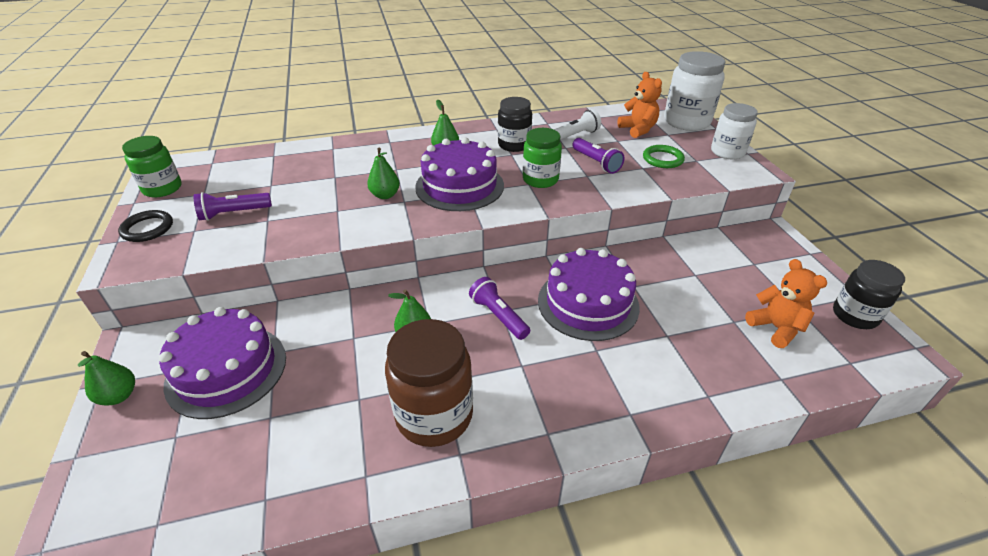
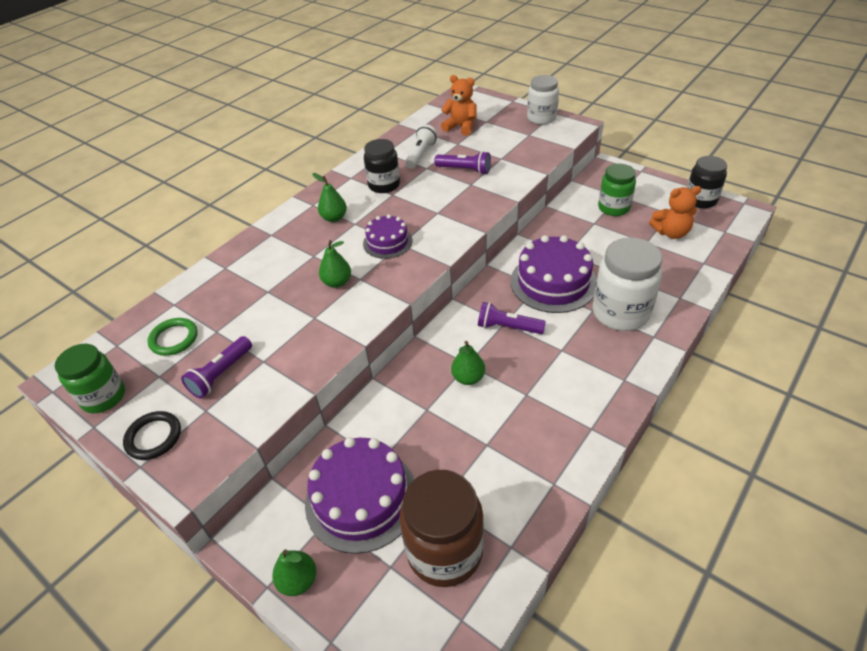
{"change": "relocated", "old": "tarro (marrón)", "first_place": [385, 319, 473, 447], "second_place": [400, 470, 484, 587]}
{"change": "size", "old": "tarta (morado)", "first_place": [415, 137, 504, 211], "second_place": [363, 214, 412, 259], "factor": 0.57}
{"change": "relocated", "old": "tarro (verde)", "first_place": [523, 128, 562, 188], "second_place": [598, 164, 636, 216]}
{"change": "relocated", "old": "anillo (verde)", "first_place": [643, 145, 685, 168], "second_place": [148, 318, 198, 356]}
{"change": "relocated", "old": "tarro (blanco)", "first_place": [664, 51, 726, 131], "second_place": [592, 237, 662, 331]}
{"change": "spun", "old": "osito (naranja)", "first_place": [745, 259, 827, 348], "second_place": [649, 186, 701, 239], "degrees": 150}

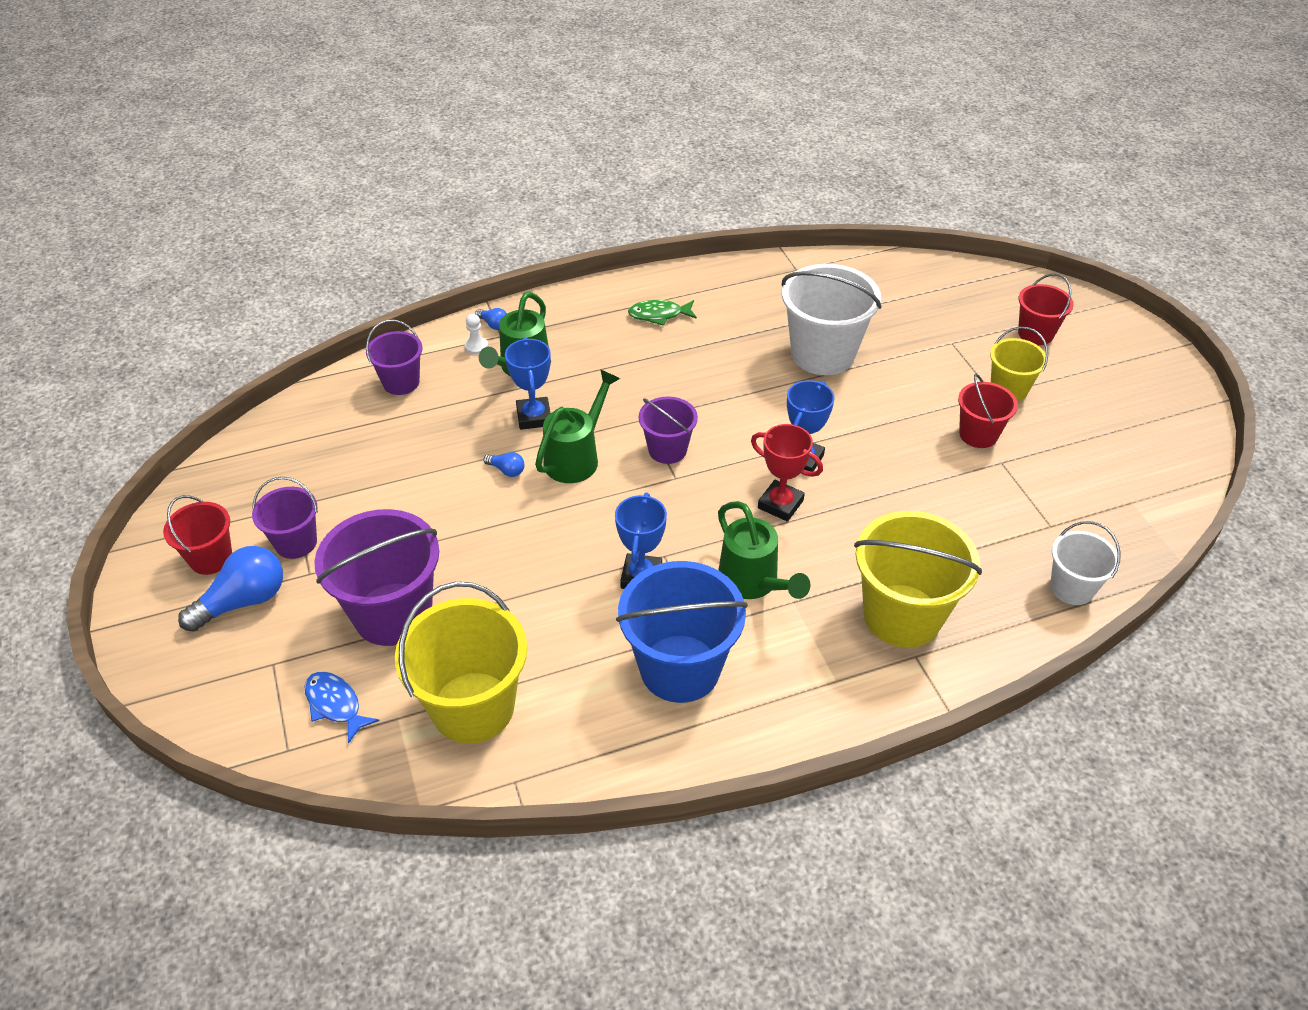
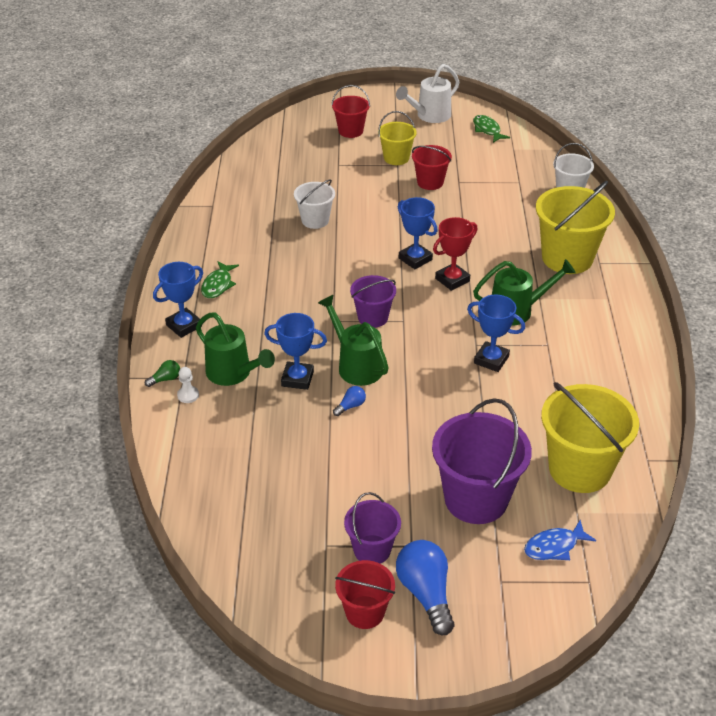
{"change": "missing", "old": "balde (morado)", "first_place": [366, 320, 423, 395]}
{"change": "colour", "old": "bombilla (azul)", "new": "bombilla (verde)", "first_place": [475, 308, 507, 330], "second_place": [145, 360, 180, 387]}
{"change": "missing", "old": "balde (azul)", "first_place": [616, 561, 748, 703]}
{"change": "size", "old": "balde (blanco)", "first_place": [782, 264, 882, 375], "second_place": [294, 179, 335, 229], "factor": 0.56}
{"change": "appeared", "new": "trofeo (azul)", "second_place": [153, 262, 203, 338]}
{"change": "appeared", "new": "regadera (blanco)", "second_place": [396, 64, 459, 123]}
{"change": "appeared", "new": "pez (verde)", "second_place": [473, 115, 510, 143]}

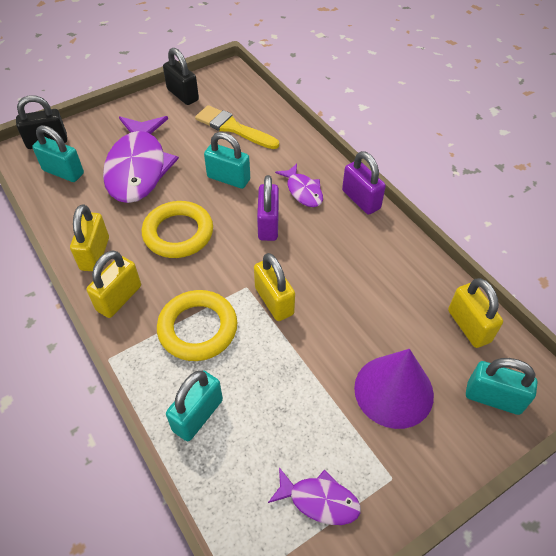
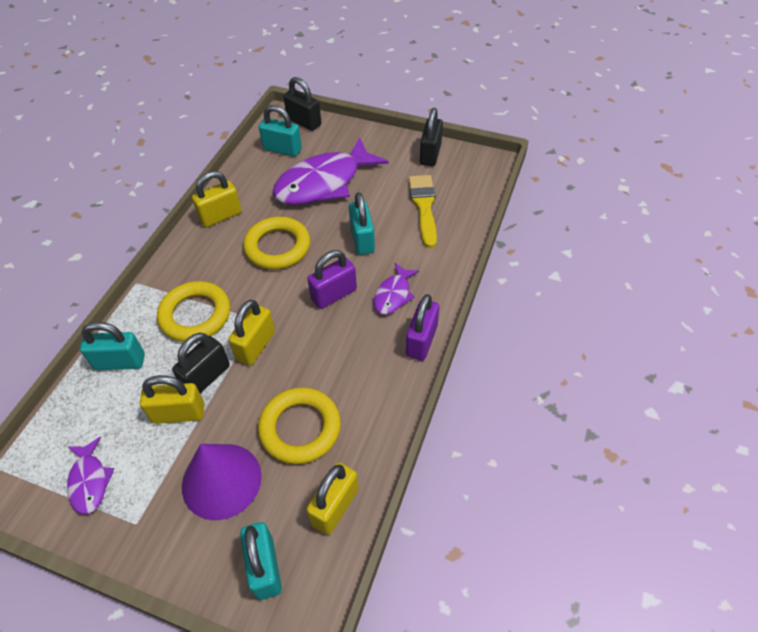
{"change": "spun", "old": "candado (turquesa)", "first_place": [32, 125, 84, 182], "second_place": [259, 105, 302, 157], "degrees": -60}
{"change": "relocated", "old": "candado (amarillo)", "first_place": [87, 251, 141, 318], "second_place": [140, 375, 204, 424]}
{"change": "appeared", "new": "candado (negro)", "second_place": [172, 333, 230, 393]}
{"change": "appeared", "new": "anillo (amarillo)", "second_place": [258, 387, 341, 464]}

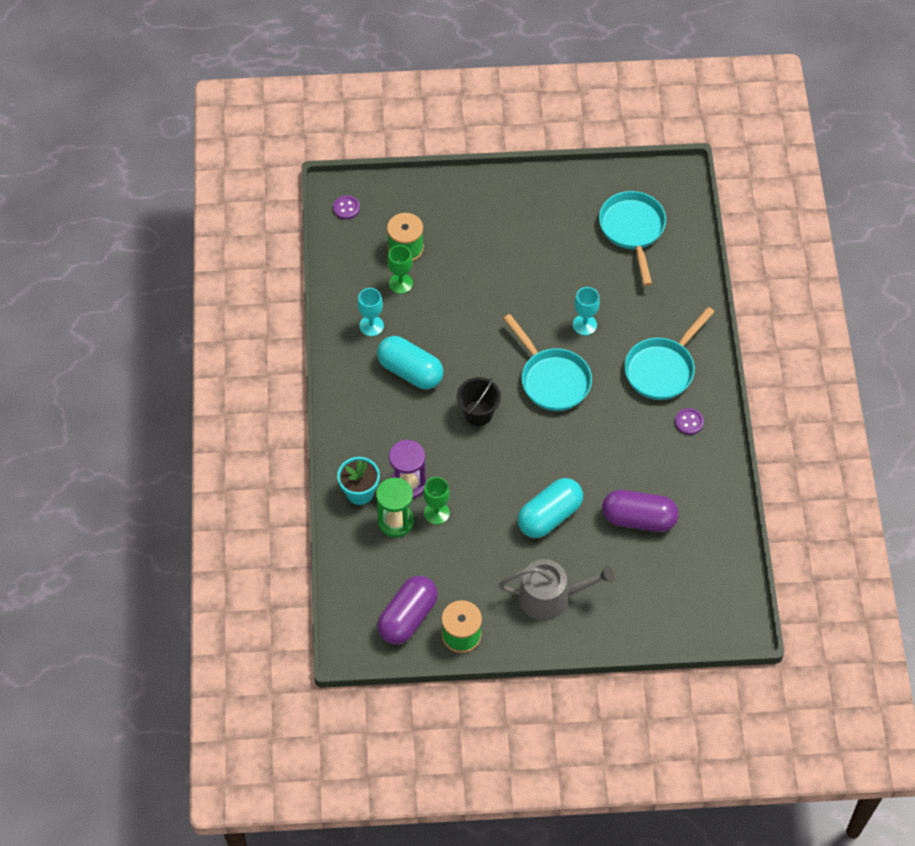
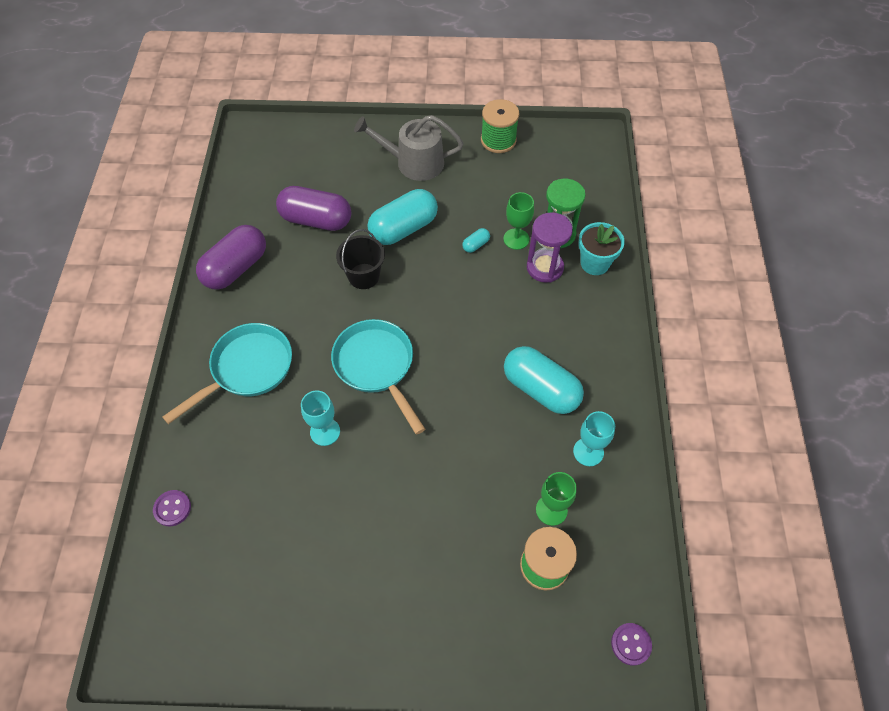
{"change": "relocated", "old": "cápsula (morado)", "first_place": [377, 576, 438, 645], "second_place": [196, 225, 266, 290]}
{"change": "relocated", "old": "balde (negro)", "first_place": [457, 377, 501, 426], "second_place": [336, 229, 385, 289]}
{"change": "missing", "old": "sartén (turquesa)", "first_place": [599, 191, 666, 286]}
{"change": "relocated", "old": "botón (morado)", "first_place": [675, 408, 704, 435], "second_place": [153, 490, 191, 526]}
{"change": "appeared", "new": "cápsula (turquesa)", "second_place": [462, 228, 490, 253]}

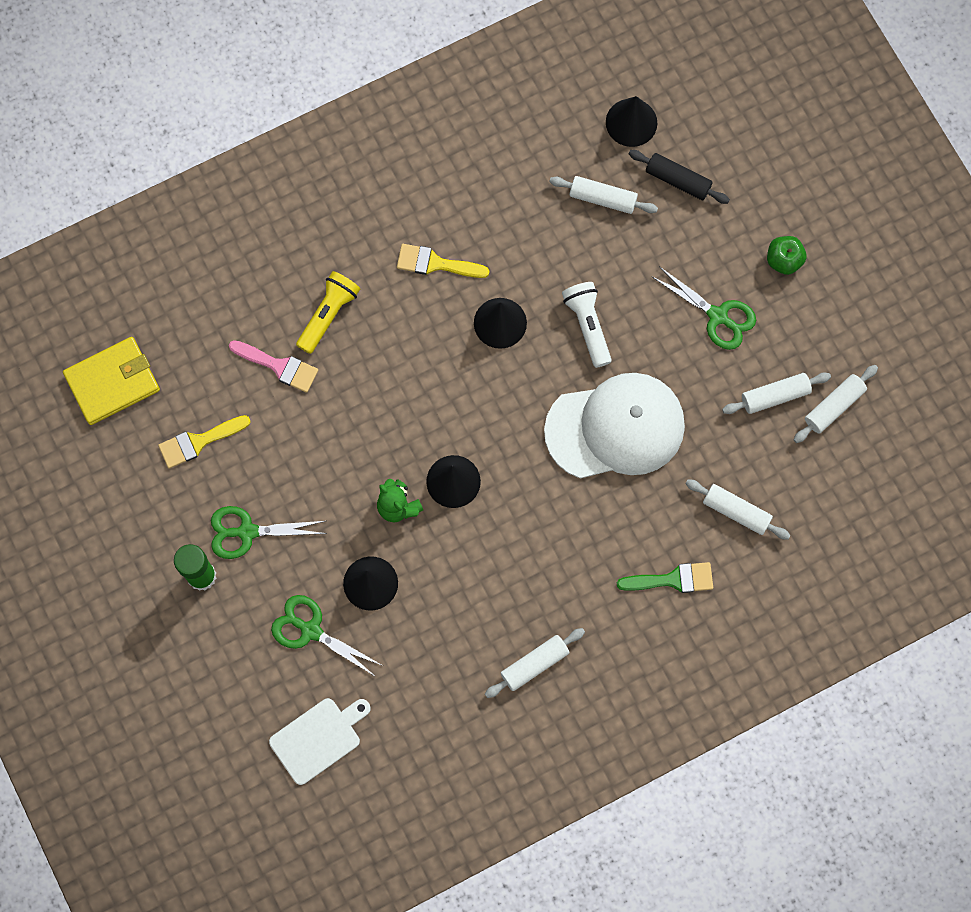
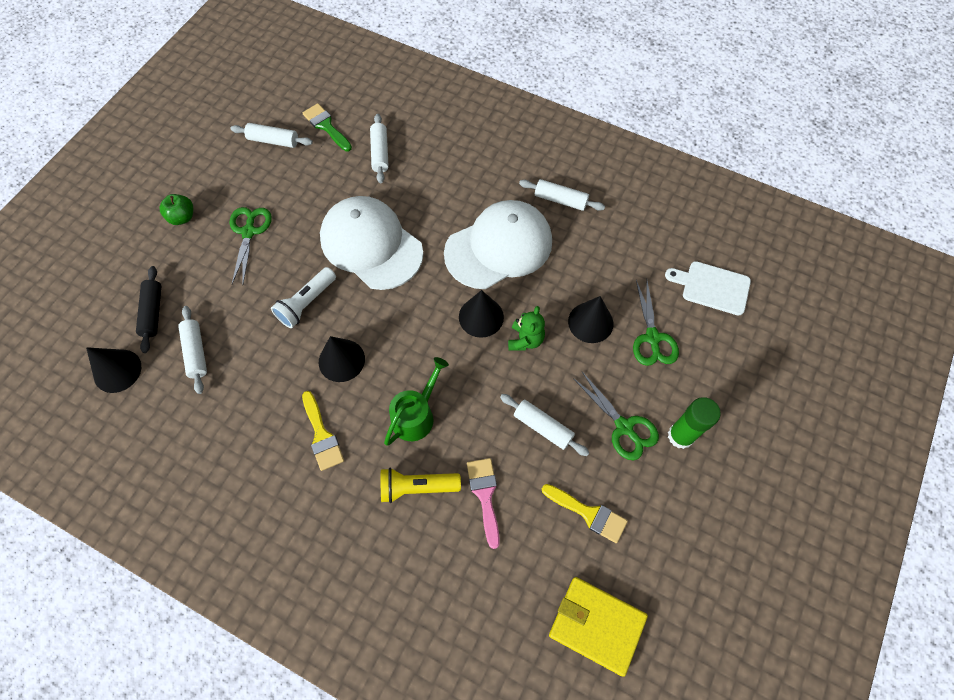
{"change": "relocated", "old": "pincel (verde)", "first_place": [617, 562, 713, 593], "second_place": [302, 103, 352, 151]}
{"change": "relocated", "old": "rodillo (blanco)", "first_place": [722, 372, 831, 414], "second_place": [500, 394, 589, 456]}
{"change": "appeared", "new": "regadera (verde)", "second_place": [384, 357, 449, 446]}
{"change": "appeared", "new": "gorra (blanco)", "second_place": [444, 200, 552, 289]}

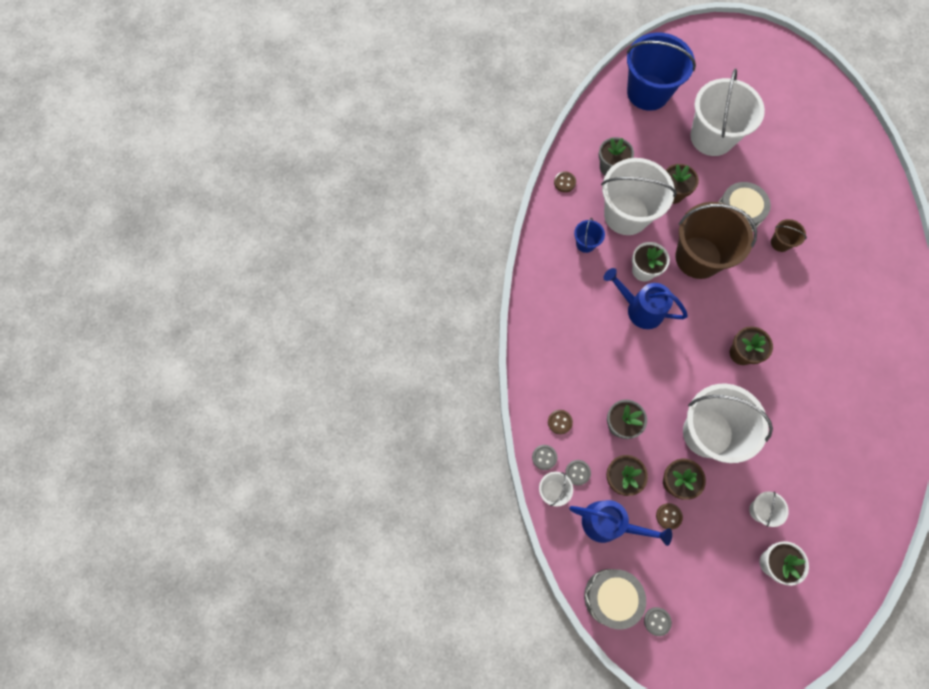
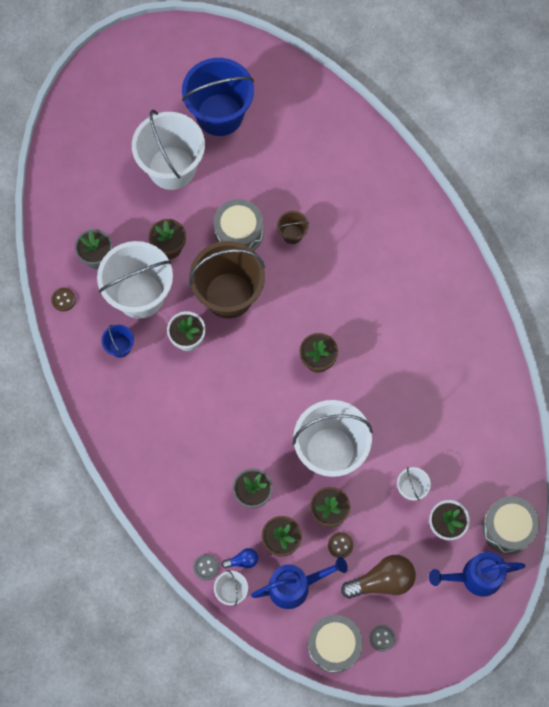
{"change": "missing", "old": "botón (marrón)", "first_place": [548, 410, 573, 434]}
{"change": "exchanged", "old": "botón (gris)", "new": "bombilla (azul)", "first_place": [565, 460, 591, 486], "second_place": [222, 548, 258, 568]}
{"change": "relocated", "old": "regadera (azul)", "first_place": [604, 268, 688, 329], "second_place": [429, 552, 525, 597]}
{"change": "relocated", "old": "balde (azul)", "first_place": [627, 32, 696, 111], "second_place": [182, 58, 254, 136]}
{"change": "appeared", "new": "bombilla (marrón)", "second_place": [341, 555, 416, 599]}
{"change": "appeared", "new": "tambor (gris)", "second_place": [482, 496, 540, 554]}

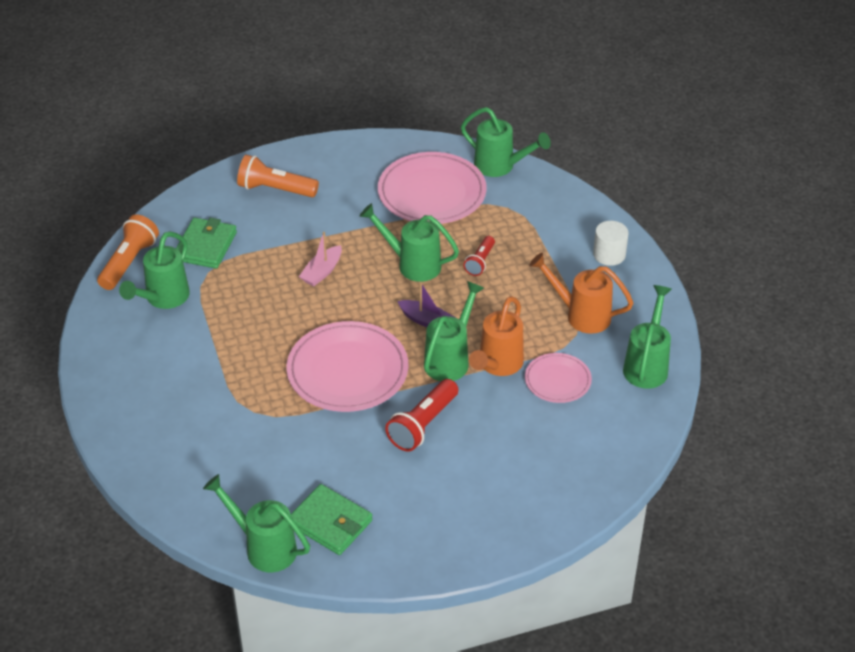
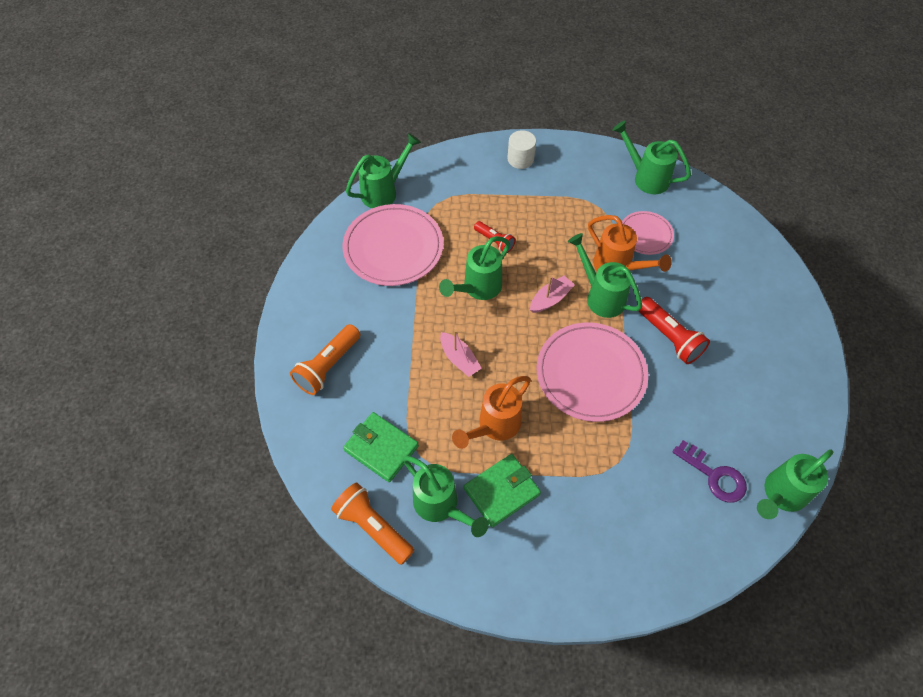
{"change": "relocated", "old": "cartera (verde)", "first_place": [290, 484, 373, 555], "second_place": [464, 454, 541, 527]}
{"change": "colour", "old": "barco (morado)", "new": "barco (rosa)", "first_place": [397, 282, 454, 327], "second_place": [530, 276, 575, 313]}
{"change": "relocated", "old": "regadera (naranja)", "first_place": [529, 253, 633, 334], "second_place": [452, 376, 531, 449]}
{"change": "appeared", "new": "llave (morado)", "second_place": [672, 440, 747, 503]}

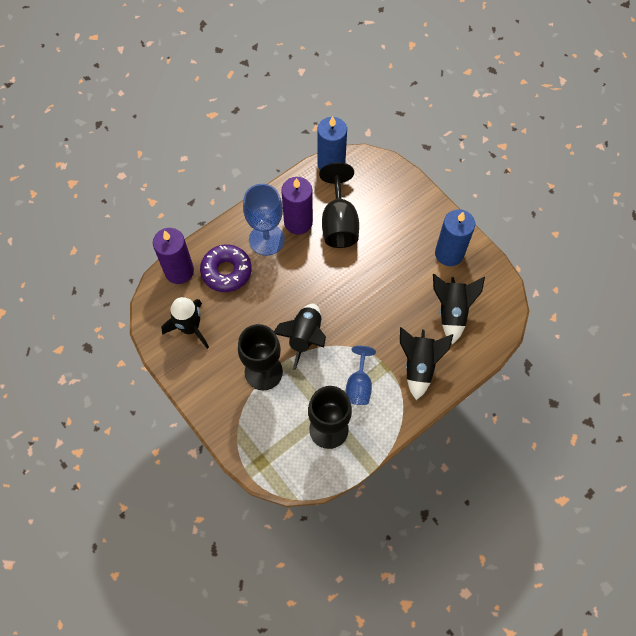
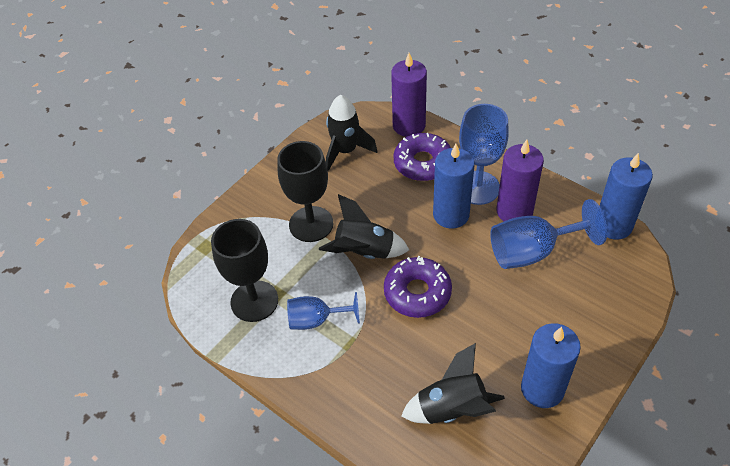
{"change": "colour", "old": "copa (negro)", "new": "copa (azul)", "first_place": [319, 162, 359, 248], "second_place": [490, 199, 607, 269]}
{"change": "missing", "old": "cohete (negro)", "first_place": [400, 327, 454, 400]}
{"change": "appeared", "new": "rosquilla (morado)", "second_place": [384, 256, 452, 318]}
{"change": "appeared", "new": "vela (azul)", "second_place": [433, 144, 475, 229]}

